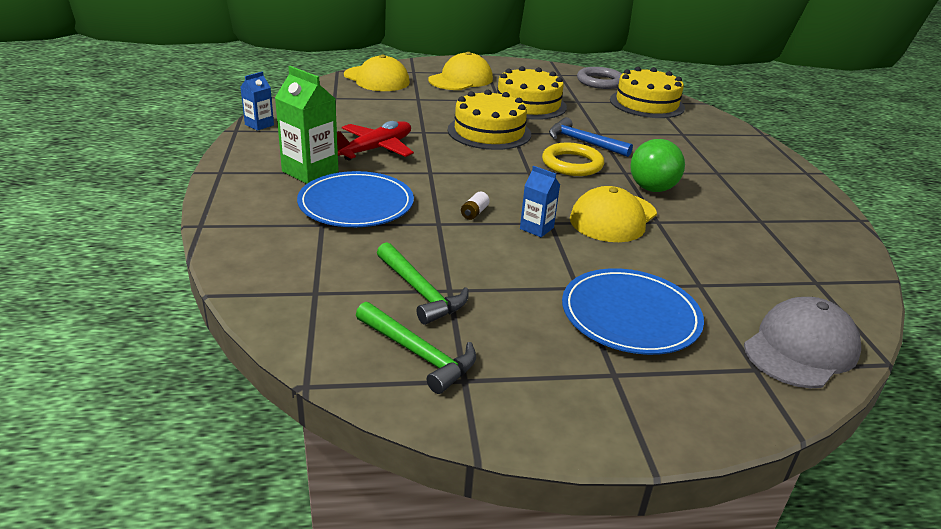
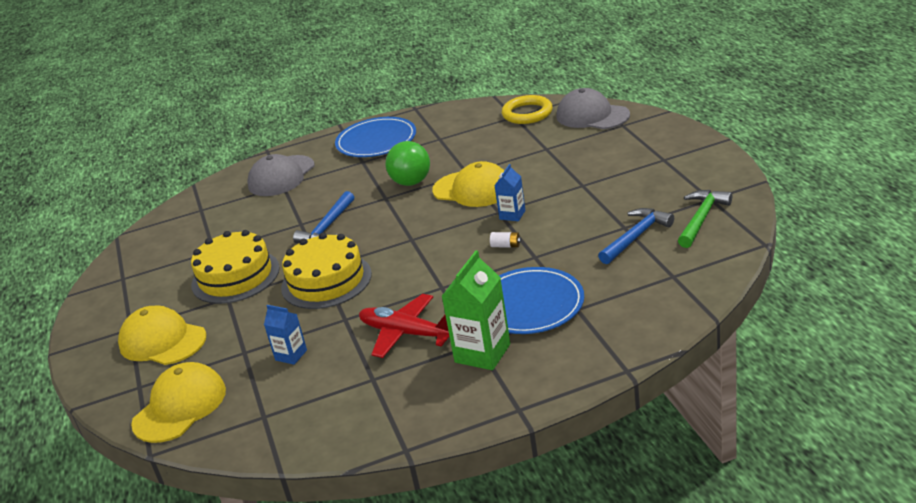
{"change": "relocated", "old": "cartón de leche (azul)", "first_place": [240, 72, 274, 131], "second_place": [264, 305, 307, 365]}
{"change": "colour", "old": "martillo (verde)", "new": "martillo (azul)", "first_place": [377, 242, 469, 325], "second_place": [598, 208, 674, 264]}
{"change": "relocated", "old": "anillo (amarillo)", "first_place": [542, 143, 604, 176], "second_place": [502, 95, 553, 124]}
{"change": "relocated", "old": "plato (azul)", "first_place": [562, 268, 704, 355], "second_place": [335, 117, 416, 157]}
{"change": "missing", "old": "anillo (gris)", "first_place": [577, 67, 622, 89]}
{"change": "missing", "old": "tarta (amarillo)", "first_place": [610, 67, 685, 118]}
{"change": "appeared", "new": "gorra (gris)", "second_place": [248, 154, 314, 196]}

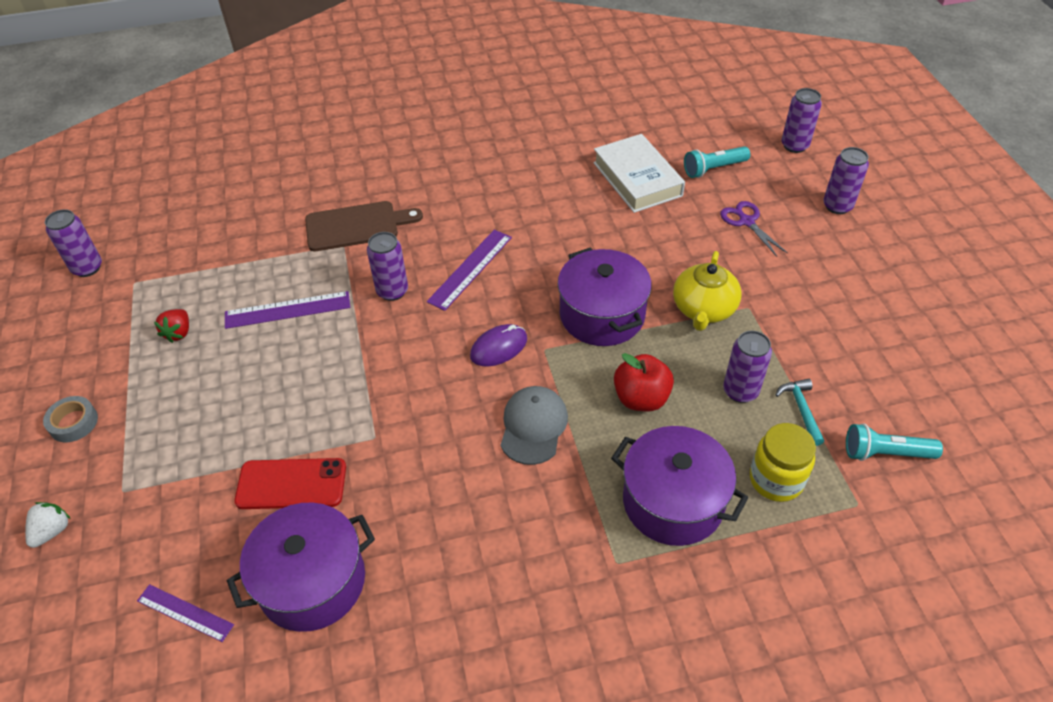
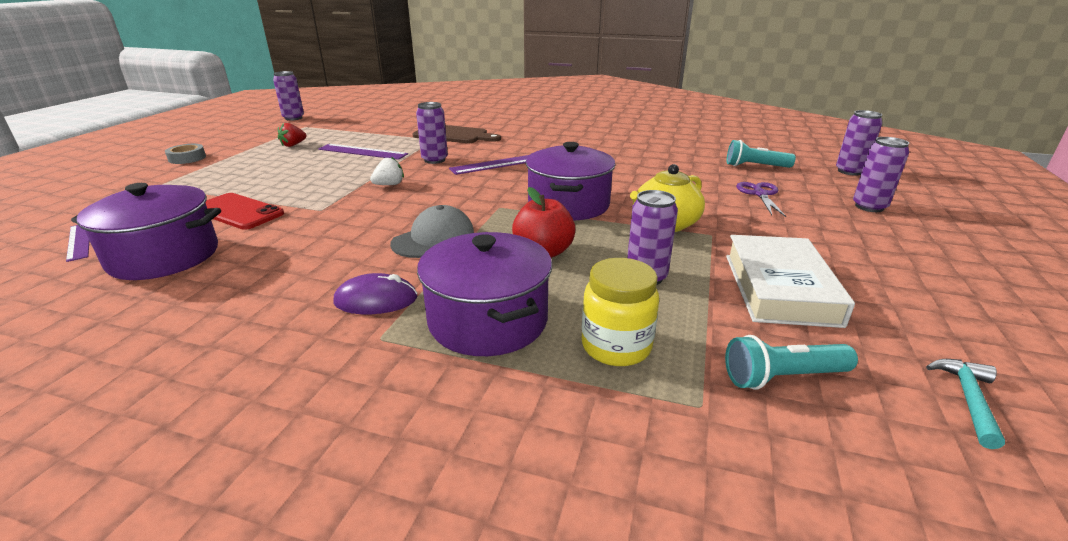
{"change": "relocated", "old": "fresa (blanco)", "first_place": [25, 502, 71, 548], "second_place": [370, 157, 404, 185]}
{"change": "relocated", "old": "ratón (morado)", "first_place": [470, 324, 527, 367], "second_place": [333, 273, 418, 314]}
{"change": "relocated", "old": "libro (blanco)", "first_place": [593, 134, 685, 213], "second_place": [726, 235, 855, 328]}
{"change": "relocated", "old": "martillo (turquesa)", "first_place": [775, 379, 824, 446], "second_place": [926, 359, 1005, 449]}
{"change": "spun", "old": "lámpara de mano (turquesa)", "first_place": [846, 424, 943, 461], "second_place": [725, 335, 858, 390], "degrees": -45}

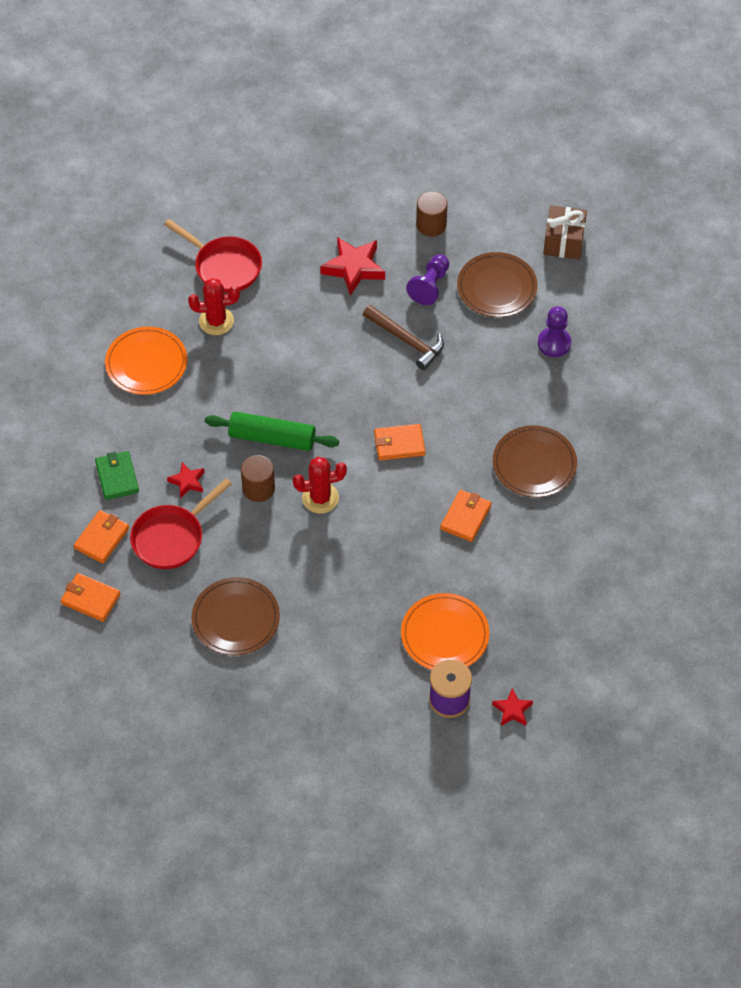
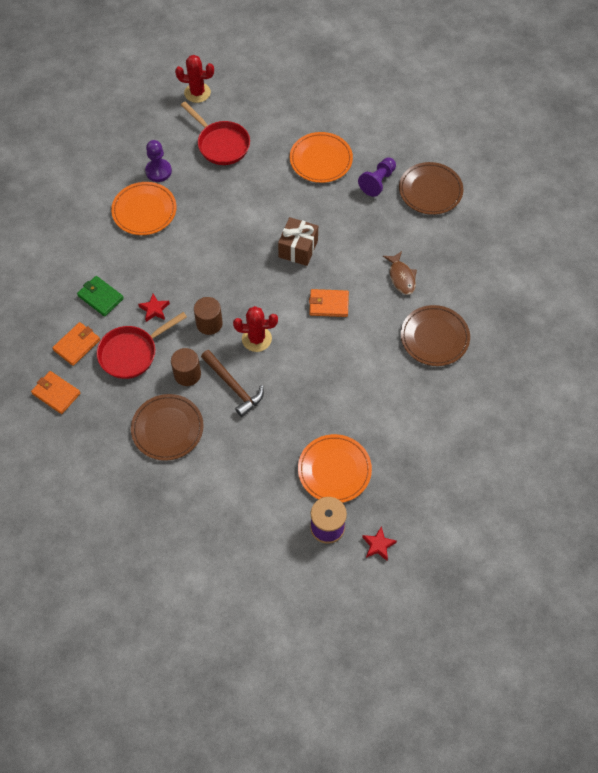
{"change": "spun", "old": "cartera (verde)", "first_place": [95, 451, 139, 500], "second_place": [77, 276, 124, 317], "degrees": -45}
{"change": "relocated", "old": "cactus (rojo)", "first_place": [188, 278, 240, 335], "second_place": [175, 55, 214, 103]}
{"change": "missing", "old": "rodillo (verde)", "first_place": [205, 412, 339, 451]}
{"change": "exchanged", "old": "estrella (rojo)", "new": "plato (naranja)", "first_place": [320, 237, 385, 296], "second_place": [290, 132, 353, 183]}
{"change": "relocated", "old": "martillo (marrón)", "first_place": [363, 305, 444, 370], "second_place": [201, 350, 264, 417]}
{"change": "relocated", "old": "cilindro (marrón)", "first_place": [416, 192, 447, 237], "second_place": [171, 348, 201, 386]}
{"change": "missing", "old": "cartera (naranja)", "first_place": [440, 490, 491, 542]}
{"change": "relocated", "old": "peón (morado)", "first_place": [538, 306, 571, 357], "second_place": [145, 140, 172, 182]}
{"change": "relocated", "old": "regalo (marrón)", "first_place": [543, 205, 587, 259], "second_place": [278, 217, 318, 266]}
{"change": "appeared", "new": "pez (marrón)", "second_place": [383, 251, 417, 295]}

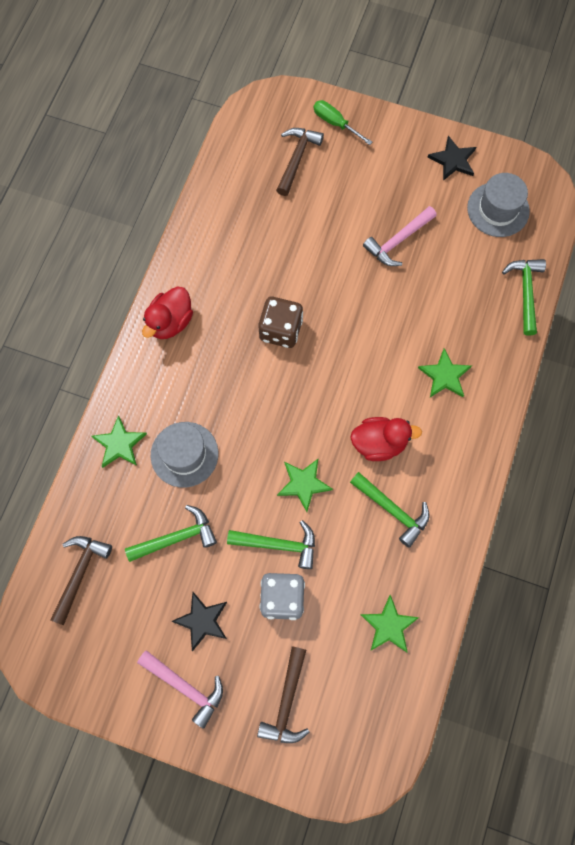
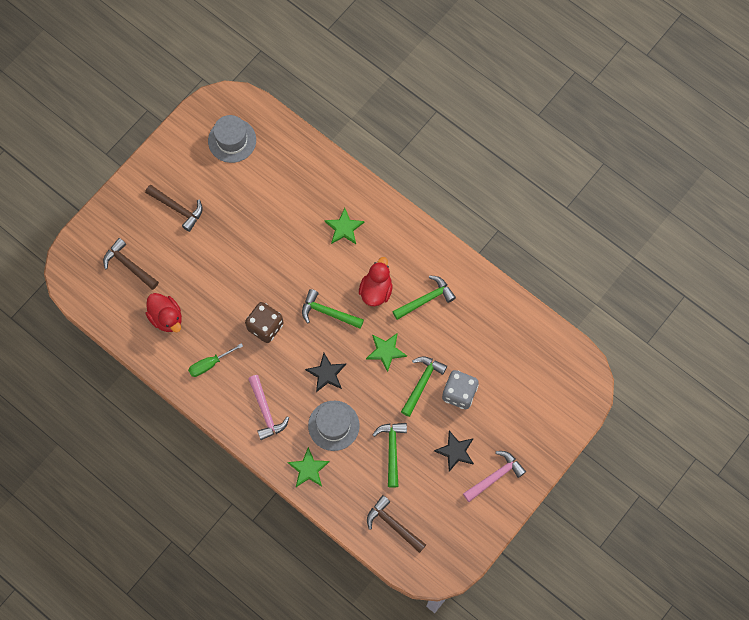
{"change": "relocated", "old": "pato (rojo)", "first_place": [142, 287, 193, 339], "second_place": [145, 293, 182, 332]}
{"change": "relocated", "old": "martillo (marrón)", "first_place": [257, 646, 309, 743], "second_place": [145, 185, 203, 232]}
{"change": "relocated", "old": "destornillador (verde)", "first_place": [314, 100, 372, 145], "second_place": [188, 343, 243, 377]}
{"change": "missing", "old": "estrella (verde)", "first_place": [361, 595, 419, 653]}
{"change": "relocated", "old": "martillo (rosa)", "first_place": [363, 206, 437, 266], "second_place": [248, 375, 289, 440]}
{"change": "relocated", "old": "estrella (negro)", "first_place": [428, 136, 476, 181], "second_place": [305, 353, 346, 392]}
{"change": "relocated", "old": "martillo (verde)", "first_place": [502, 259, 546, 336], "second_place": [302, 289, 364, 329]}

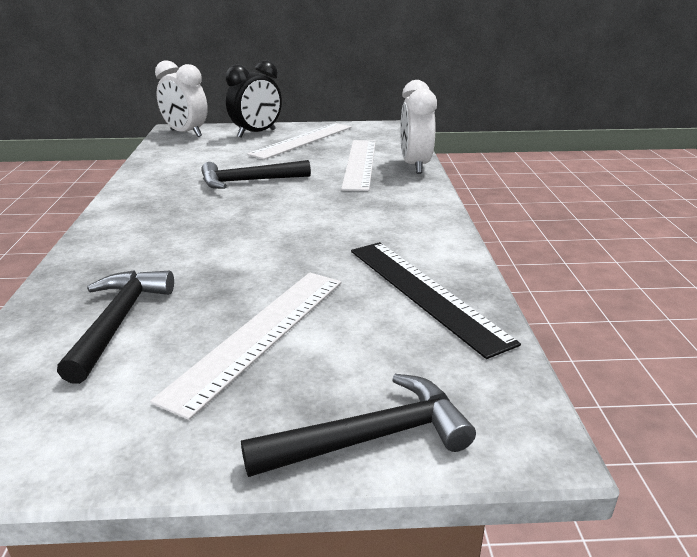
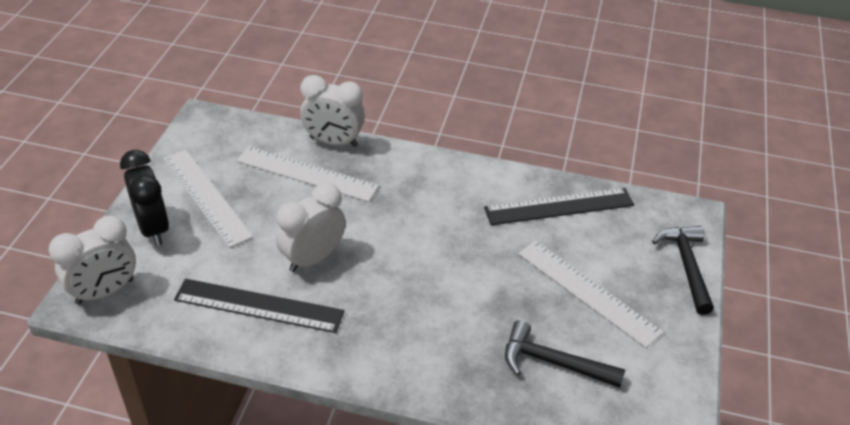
{"change": "exchanged", "old": "martillo (negro)", "new": "despertador (blanco)", "first_place": [201, 160, 311, 189], "second_place": [276, 183, 346, 272]}
{"change": "appeared", "new": "regla (negro)", "second_place": [174, 279, 344, 333]}

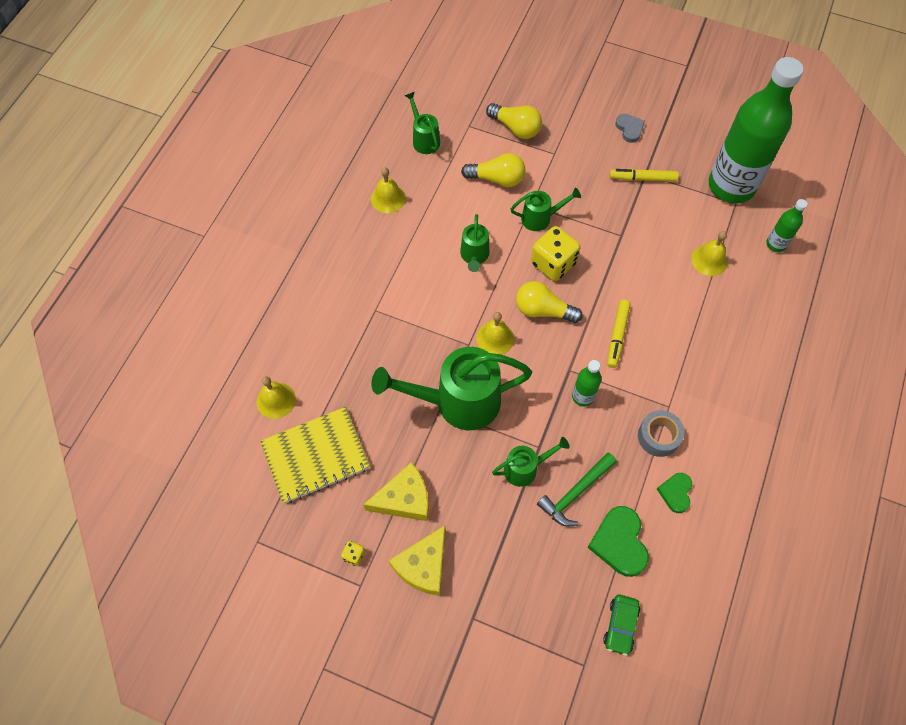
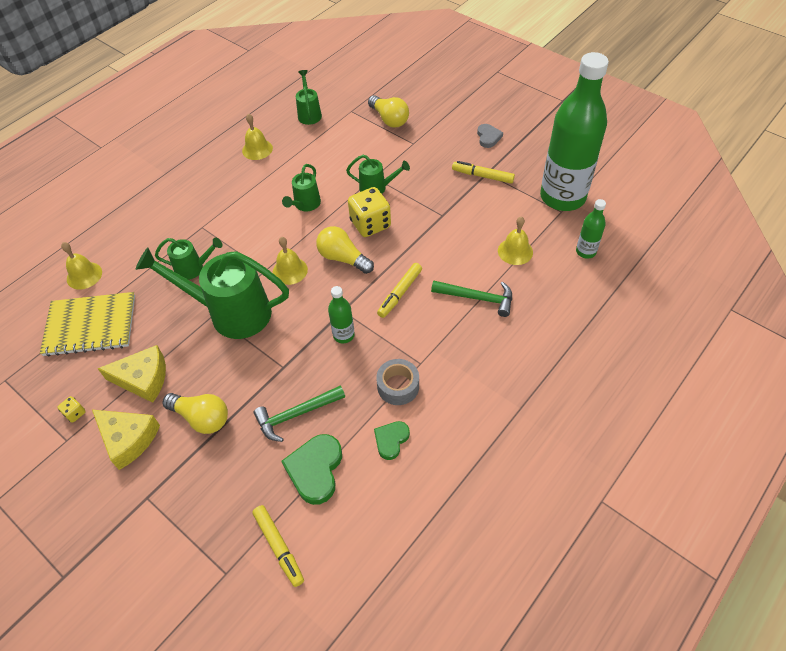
{"change": "spun", "old": "queso (amarillo)", "first_place": [389, 525, 445, 596], "second_place": [92, 410, 160, 470], "degrees": -105}
{"change": "relocated", "old": "bombilla (amarillo)", "first_place": [461, 153, 525, 187], "second_place": [163, 393, 228, 434]}
{"change": "relocated", "old": "regadera (verde)", "first_place": [492, 437, 570, 487], "second_place": [155, 238, 222, 280]}
{"change": "exchanged", "old": "coche (verde)", "new": "rotulador (amarillo)", "first_place": [603, 594, 640, 656], "second_place": [252, 505, 304, 587]}
{"change": "appeared", "new": "martillo (verde)", "second_place": [431, 281, 512, 317]}

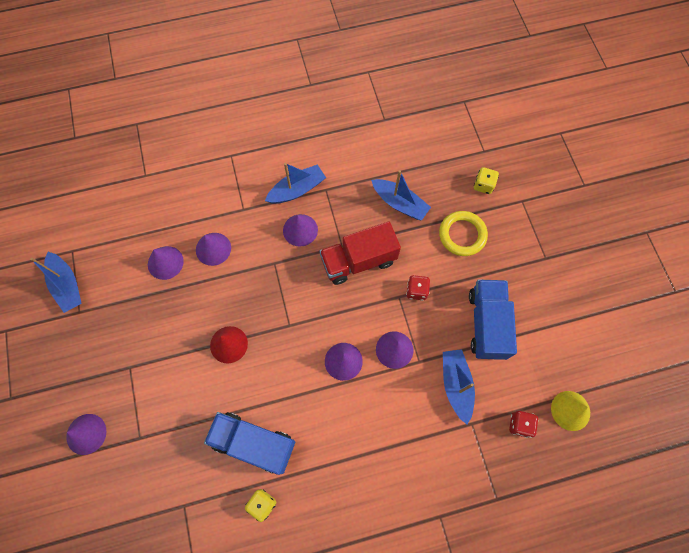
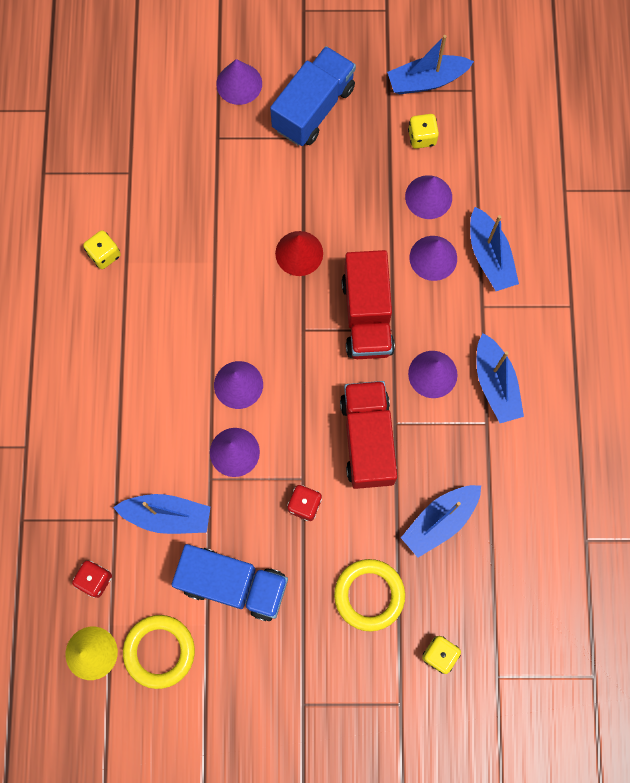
{"change": "relocated", "old": "camión (azul)", "first_place": [204, 412, 295, 475], "second_place": [270, 46, 356, 146]}
{"change": "appeared", "new": "anillo (amarillo)", "second_place": [123, 615, 195, 689]}
{"change": "appeared", "new": "camión (rojo)", "second_place": [342, 250, 395, 359]}
{"change": "appeared", "new": "dado (amarillo)", "second_place": [408, 114, 439, 149]}
{"change": "appeared", "new": "barco (azul)", "second_place": [470, 207, 519, 291]}

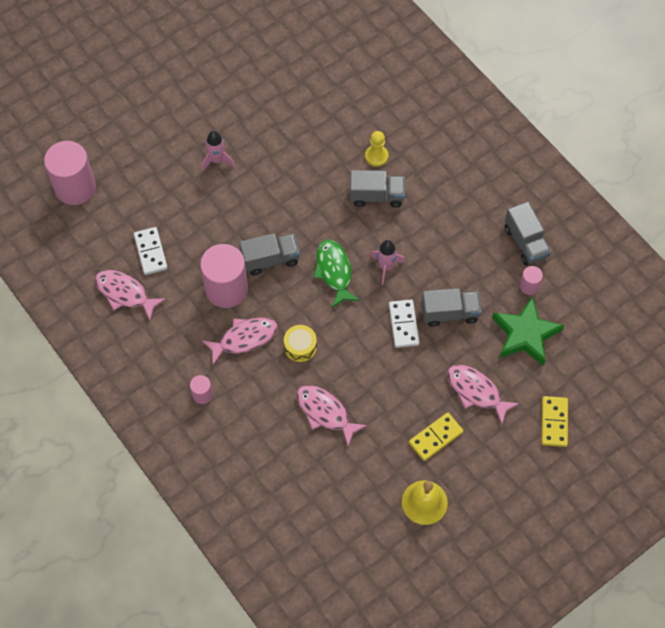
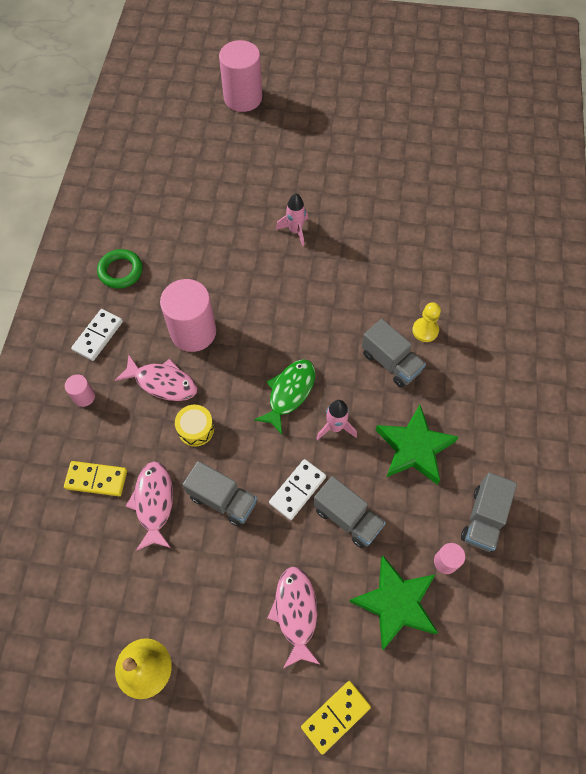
{"change": "relocated", "old": "cilindro (rosa)", "first_place": [44, 141, 96, 205], "second_place": [219, 40, 262, 112]}
{"change": "exchanged", "old": "pez (rosa)", "new": "anillo (verde)", "first_place": [95, 270, 166, 320], "second_place": [97, 249, 143, 289]}
{"change": "relocated", "old": "ficha de dominó (blanco)", "first_place": [134, 227, 168, 275], "second_place": [71, 309, 123, 361]}
{"change": "relocated", "old": "camión (gris)", "first_place": [239, 233, 300, 275], "second_place": [183, 461, 257, 527]}
{"change": "relocated", "old": "ficha de dominó (amarillo)", "first_place": [409, 413, 464, 461], "second_place": [64, 461, 127, 496]}
{"change": "appeared", "new": "estrella (verde)", "second_place": [375, 405, 459, 485]}

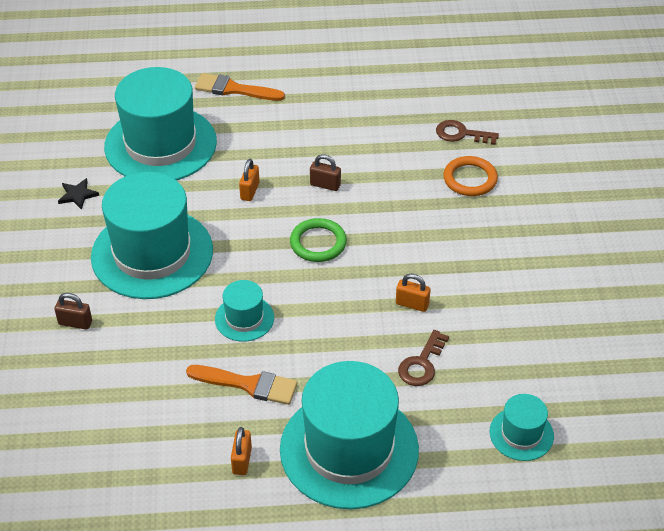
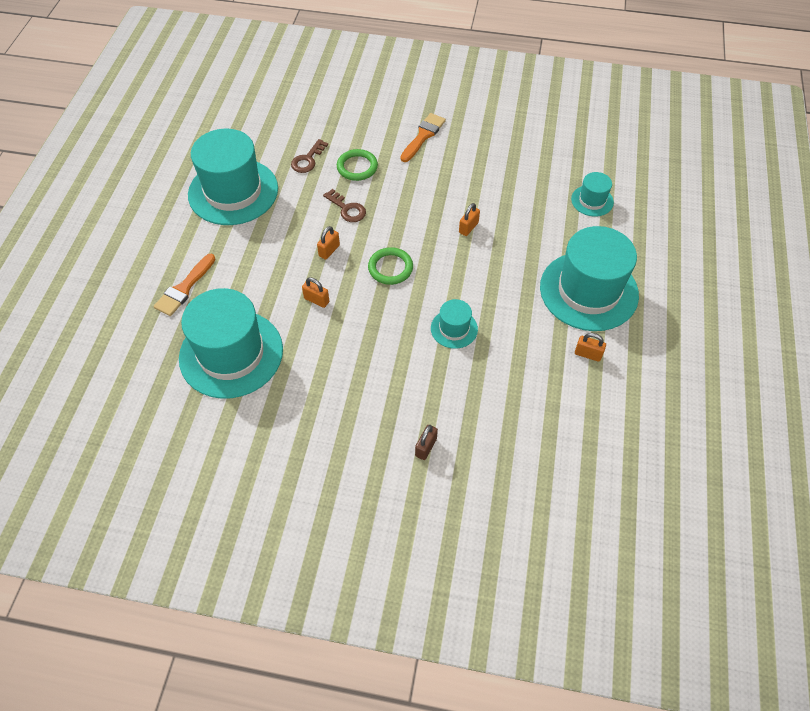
{"change": "missing", "old": "estrella (negro)", "first_place": [58, 178, 99, 210]}
{"change": "relocated", "old": "sombrero (turquesa)", "first_place": [91, 172, 213, 299], "second_place": [188, 129, 278, 225]}
{"change": "relocated", "old": "pincel (naranja)", "first_place": [186, 365, 298, 405], "second_place": [400, 113, 446, 162]}
{"change": "colour", "old": "candado (marrón)", "new": "candado (naranja)", "first_place": [310, 154, 341, 191], "second_place": [317, 226, 340, 260]}
{"change": "relocated", "old": "llave (marrón)", "first_place": [398, 330, 449, 386], "second_place": [323, 189, 366, 222]}
{"change": "colour", "old": "anillo (naranja)", "new": "anillo (verde)", "first_place": [443, 156, 498, 196], "second_place": [337, 149, 378, 181]}

